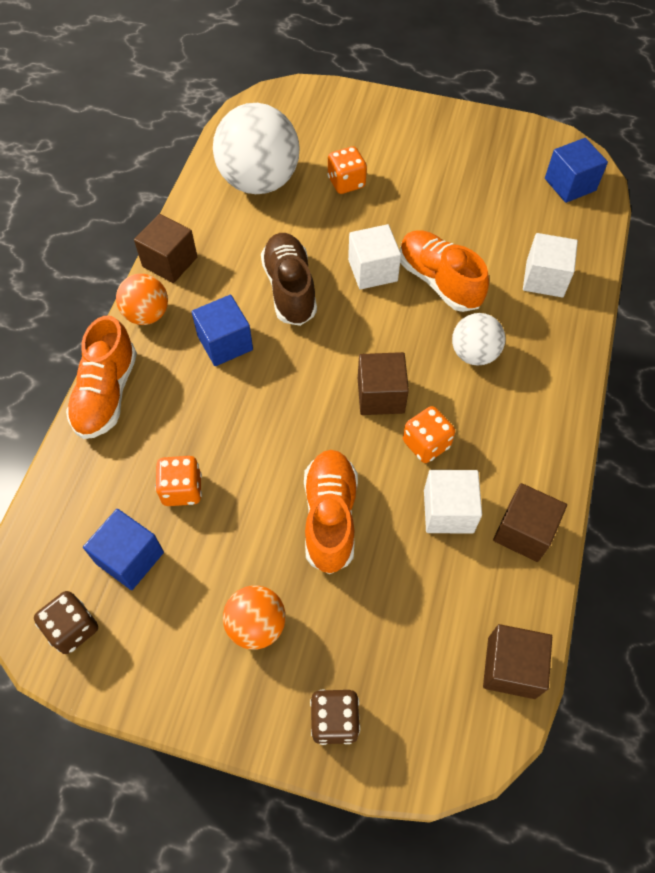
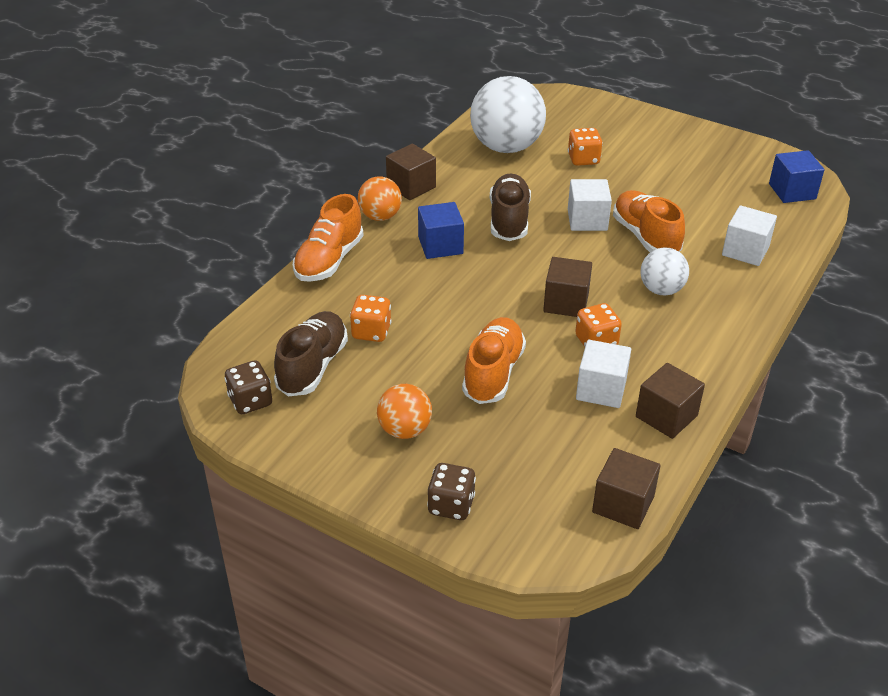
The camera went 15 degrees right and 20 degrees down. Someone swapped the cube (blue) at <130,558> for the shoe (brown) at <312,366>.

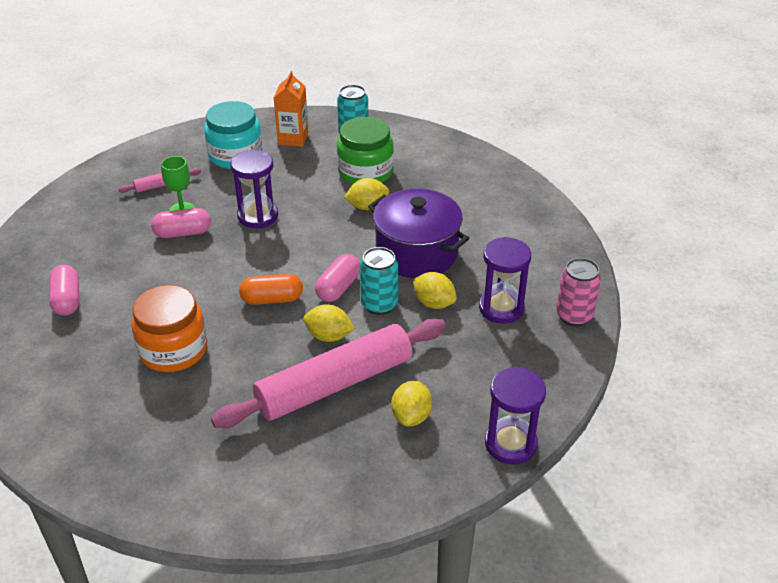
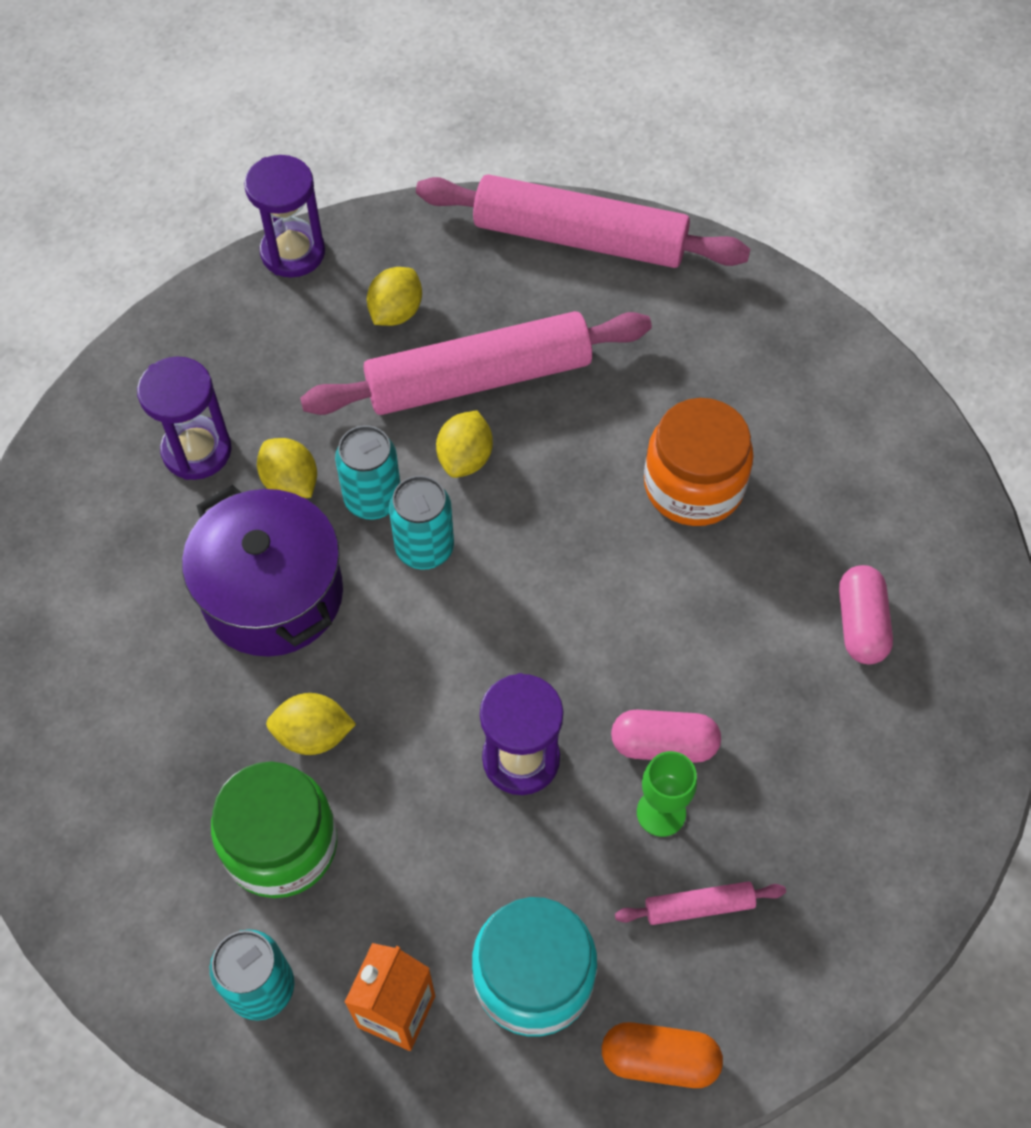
The camera went 165 degrees left and 20 degrees up. Someone swapped the capsule (pink) at <338,288> for the can (turquoise) at <424,548>. Someone took away the can (pink) at <574,316>. Someone carried the capsule (orange) from <272,299> to <659,1059>. Someone rotated the lemon (yellow) at <329,336> by 75 degrees clockwise. Someone put down the rolling pin (pink) at <580,238>.

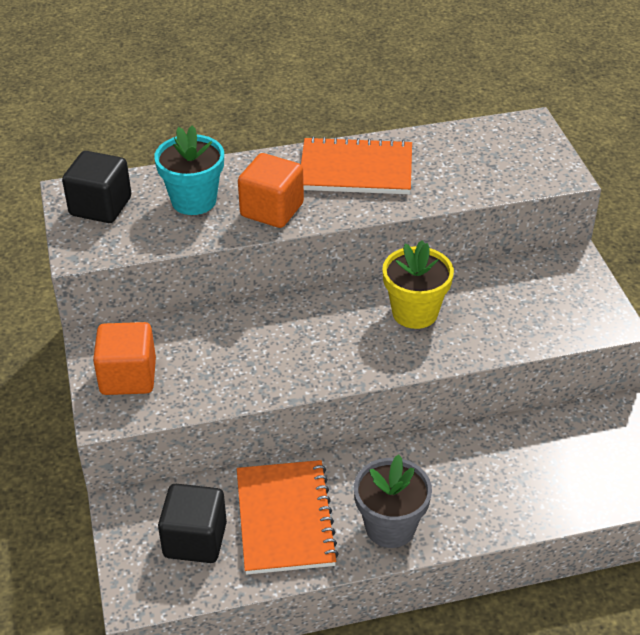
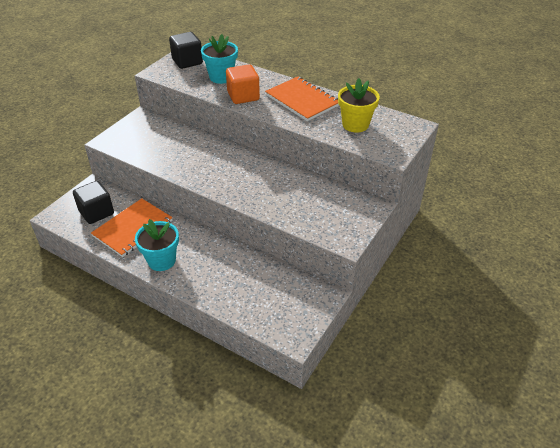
The camera went 45 degrees right and 0 degrees up. Someone carried the flower pot (yellow) from <415,312> to <355,124>. Someone took away the cube (orange) at <128,377>. Someone repainted the flower pot (grey) at <390,527>, which became the flower pot (turquoise) at <161,260>.

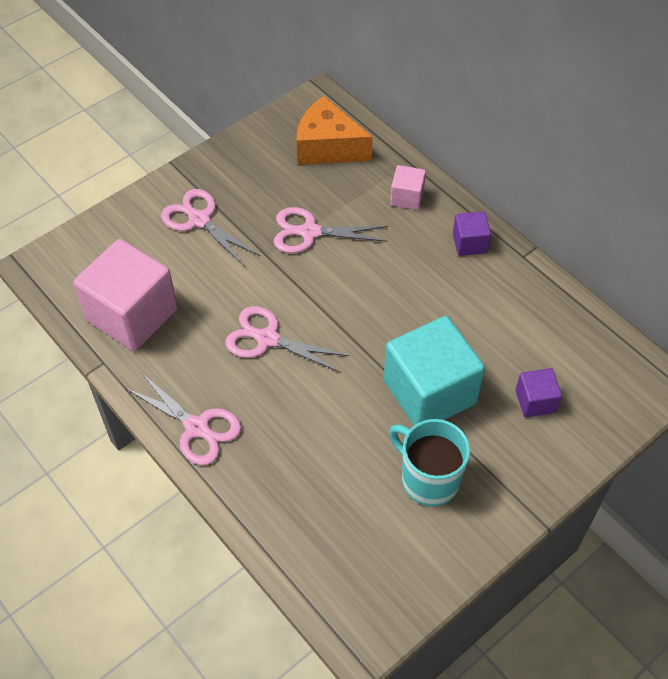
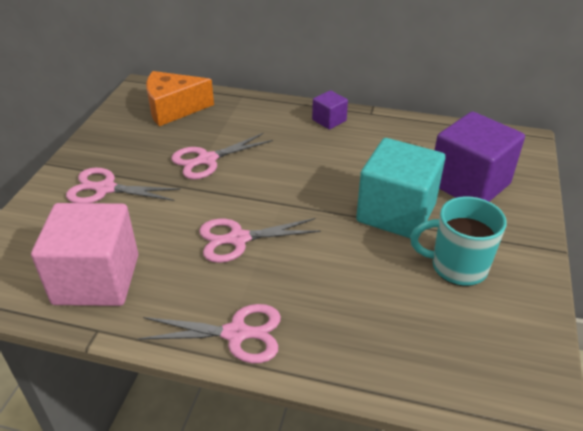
The camera went 35 degrees left and 15 degrees down. Someone took away the cube (pink) at <407,197>. Someone scaled the cube (purple) at <535,401> by 2.10.

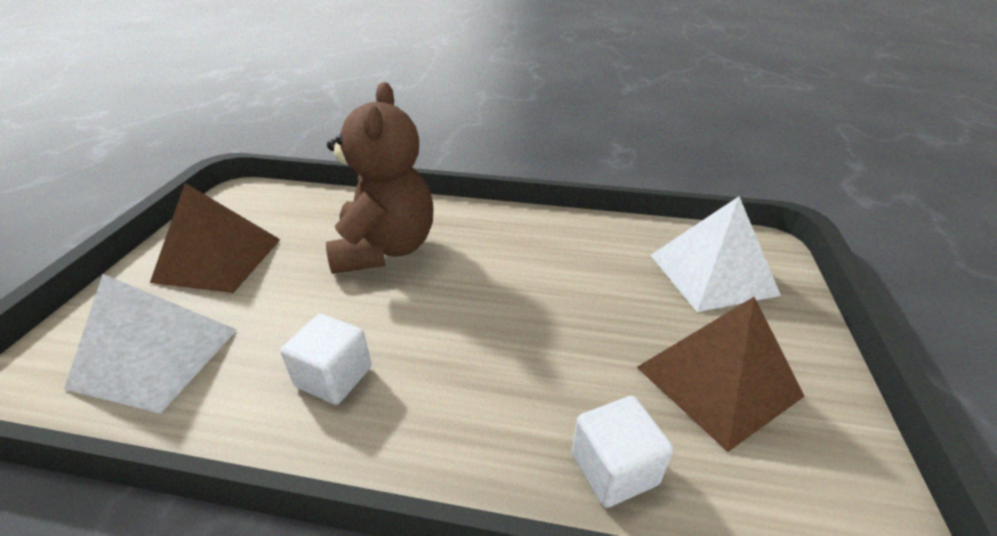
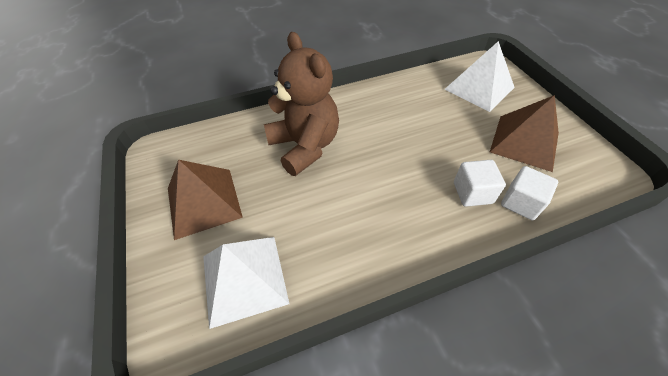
The camera went 30 degrees left and 15 degrees up. Someone carried the cube (white) from <334,377> to <472,193>.

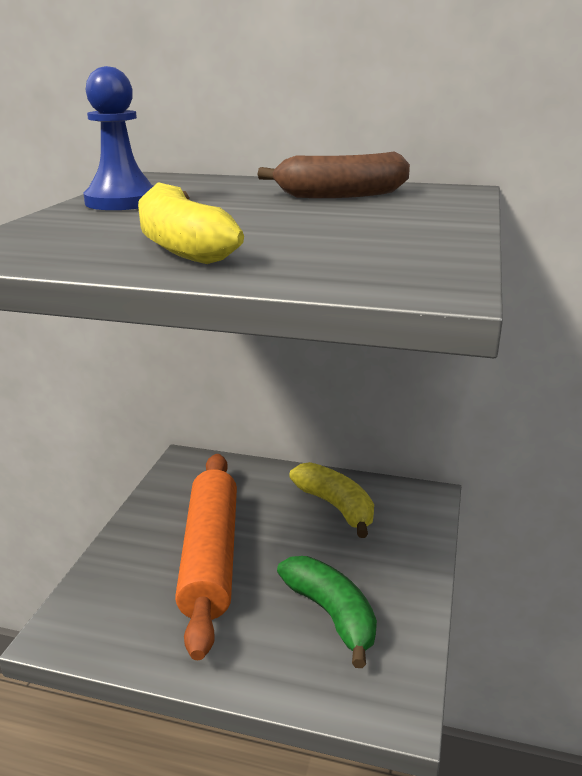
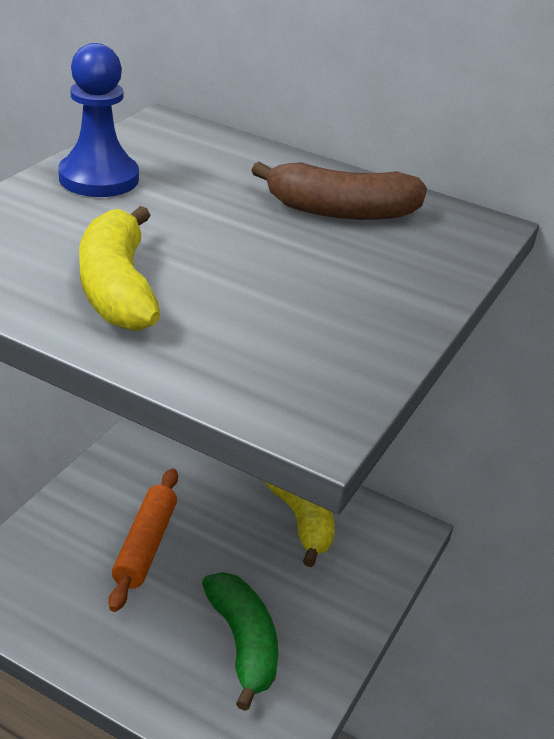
The camera went 10 degrees right and 10 degrees up. Someone scaled the rolling pin (orange) at <210,556> by 0.62.

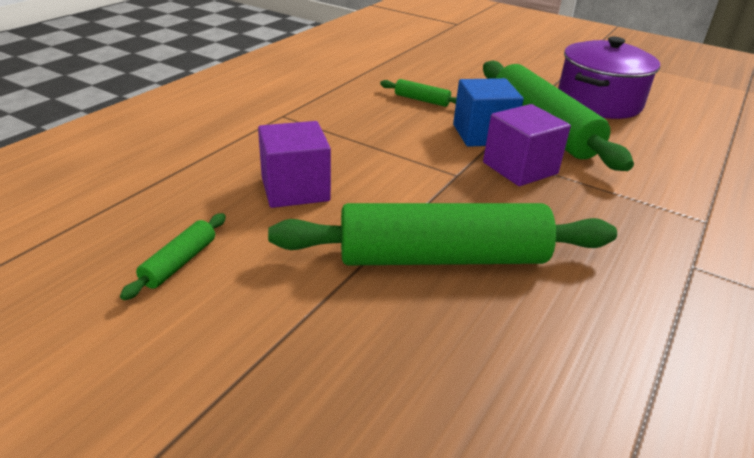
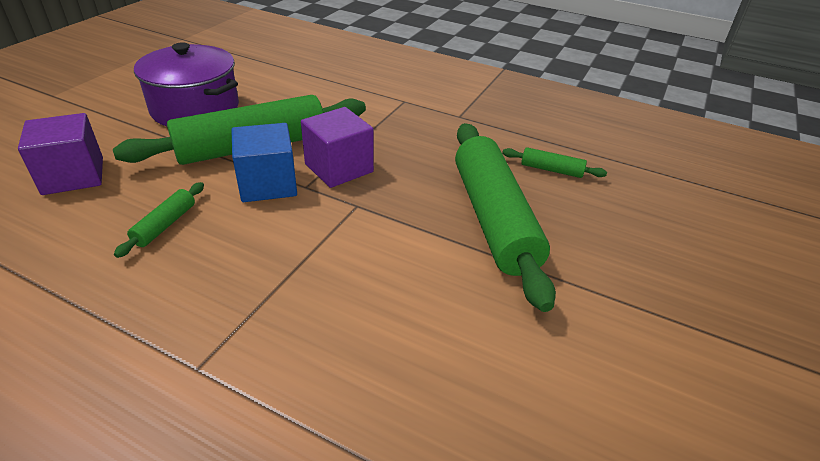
The camera went 95 degrees left and 5 degrees up. Someone carried the cube (purple) from <295,189> to <73,176>. Someone carried the rolling pin (green) from <179,263> to <551,170>.

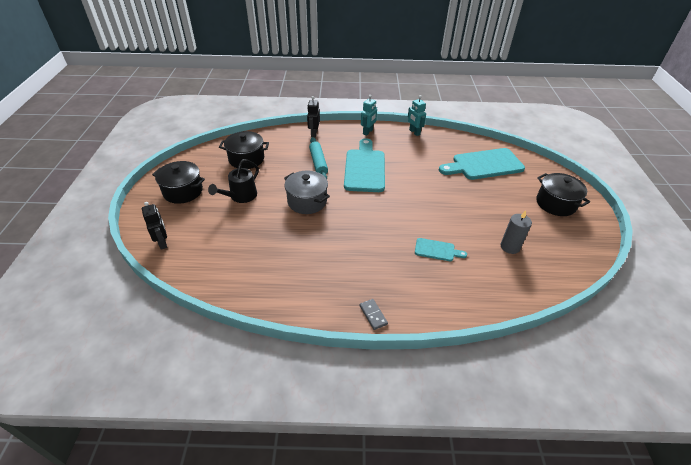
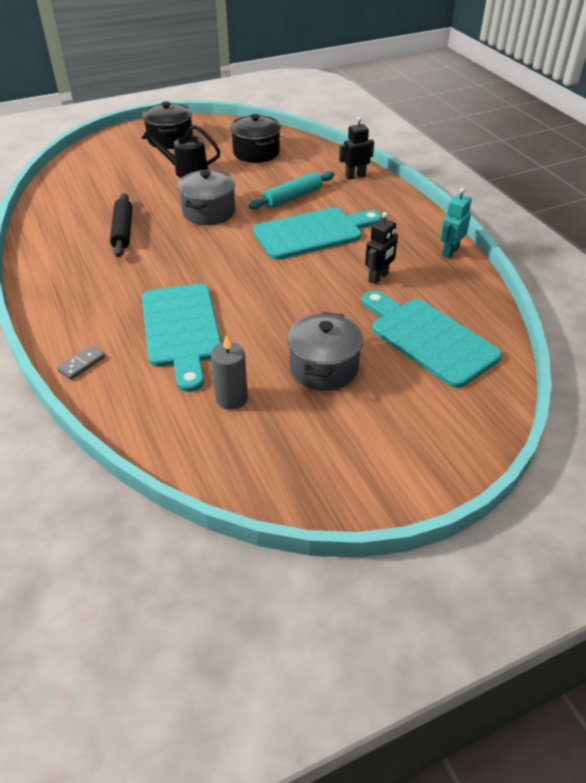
The camera went 65 degrees right and 0 degrees up. Someone took away the robot (turquoise) at <368,132>. Someone took away the pot (black) at <555,204>. Someone carried the robot (black) from <163,243> to <378,277>. Someone scaled the cutting board (turquoise) at <437,250> by 2.05. Someone carried the domino (grey) from <373,315> to <81,364>. Someone put down the rolling pin (black) at <123,231>. Someone put down the pot (grey) at <324,368>.

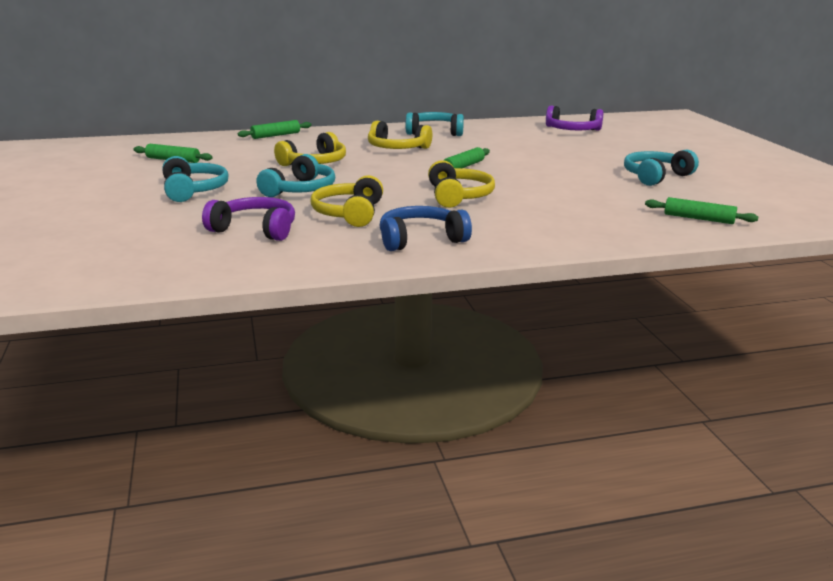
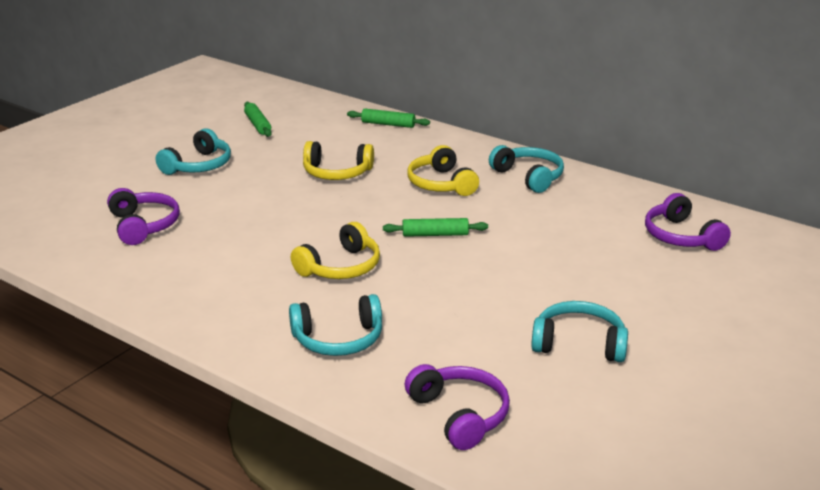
The camera went 50 degrees right and 5 degrees up. Someone carried the headphones (turquoise) from <300,190> to <338,339>. Someone took away the headphones (yellow) at <349,213>. Someone swapped the rolling pin (green) at <698,219> for the headphones (purple) at <459,415>. Someone took away the headphones (blue) at <420,239>.

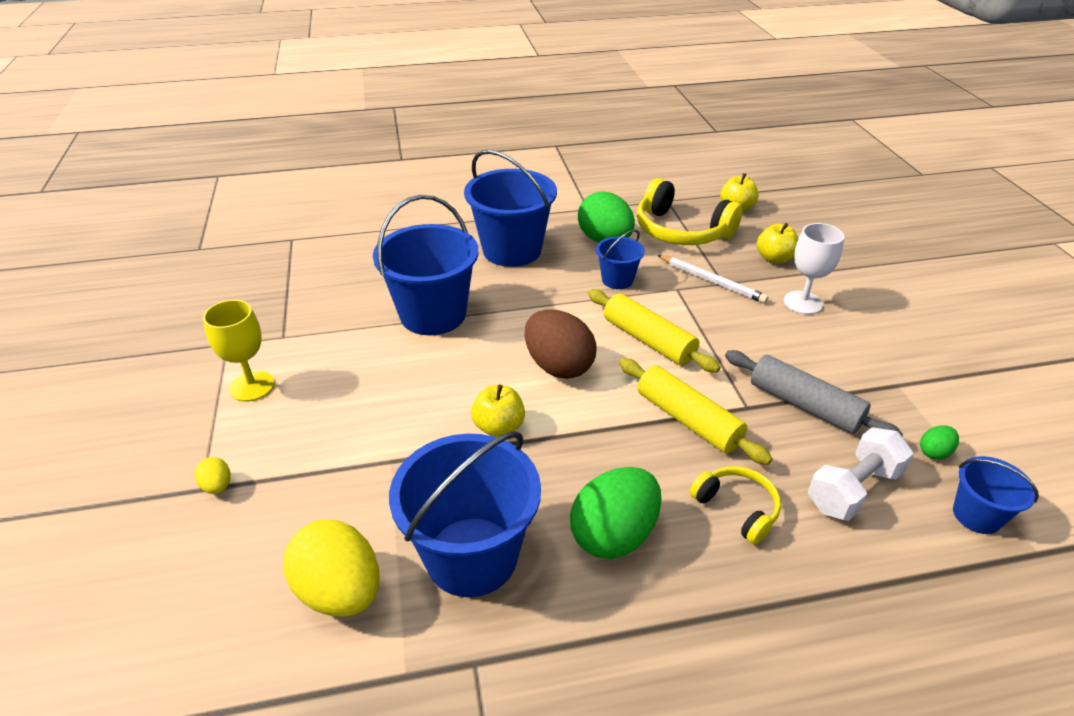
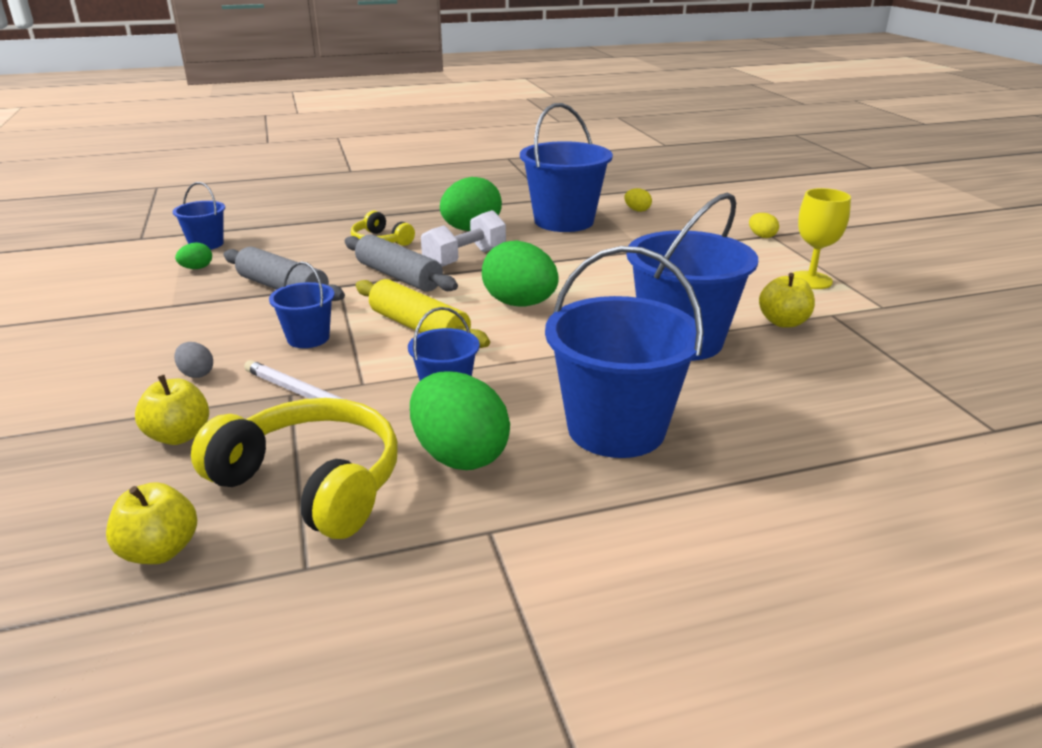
The camera went 175 degrees right and 10 degrees down. Someone swapped the goblet (white) at <803,303> for the egg (grey) at <196,374>. Someone repainted the egg (brown) at <558,366>, which became the egg (green) at <520,304>. Someone repainted the rolling pin (yellow) at <688,420>, which became the rolling pin (grey) at <399,276>. Someone carried the apple (yellow) from <499,427> to <783,322>. Someone carried the dumbbell (white) from <853,489> to <465,258>. Someone scaled the egg (yellow) at <340,592> by 0.45. Someone put down the bucket (blue) at <308,338>.

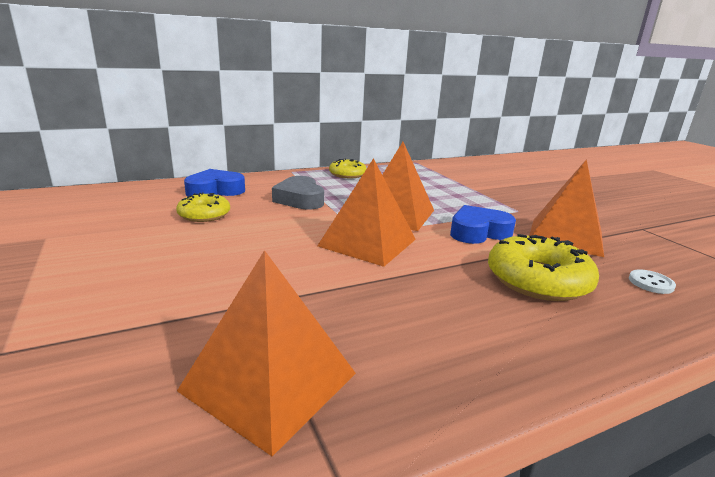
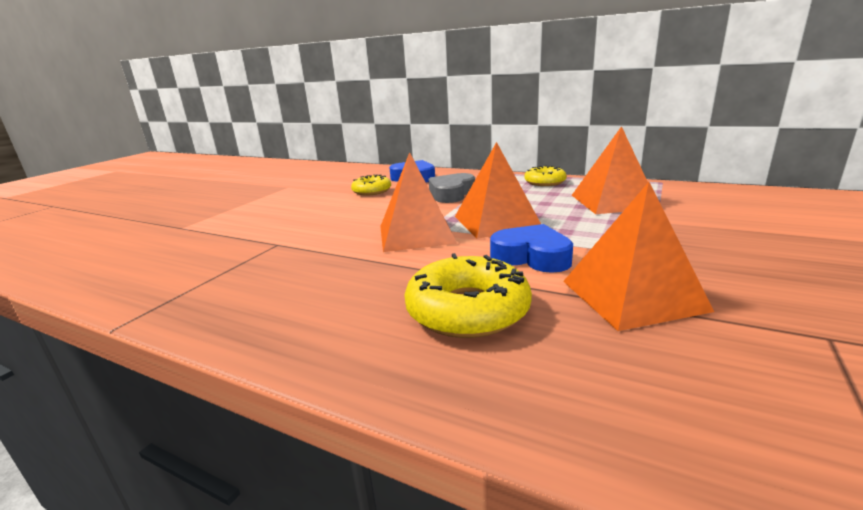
The camera went 55 degrees right and 0 degrees up. Someone carried the pyramid (orange) from <269,382> to <613,201>. Someone took away the button (white) at <650,283>.

